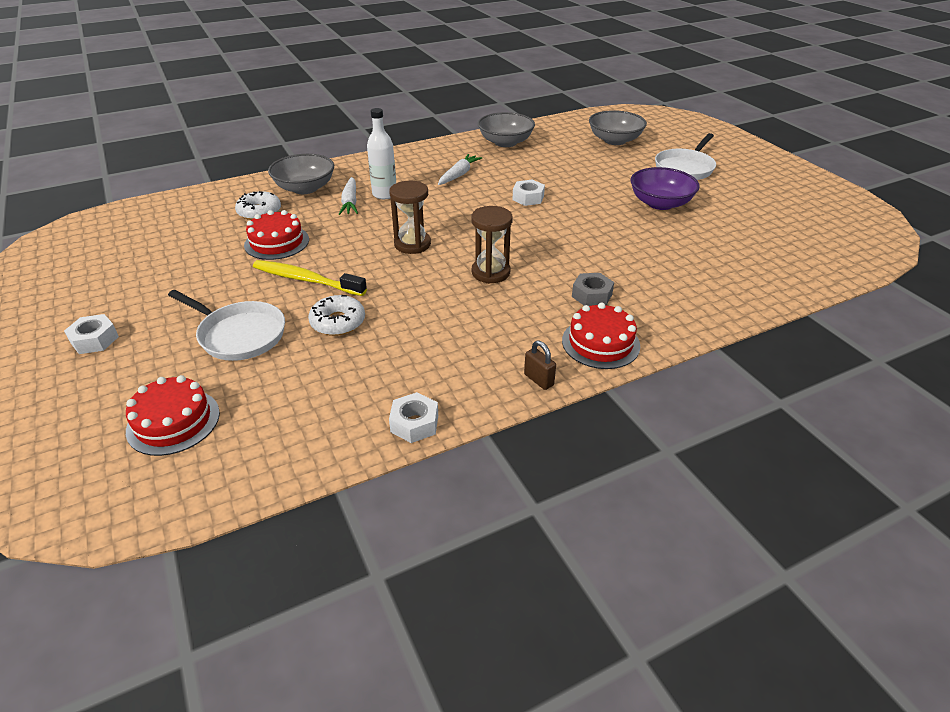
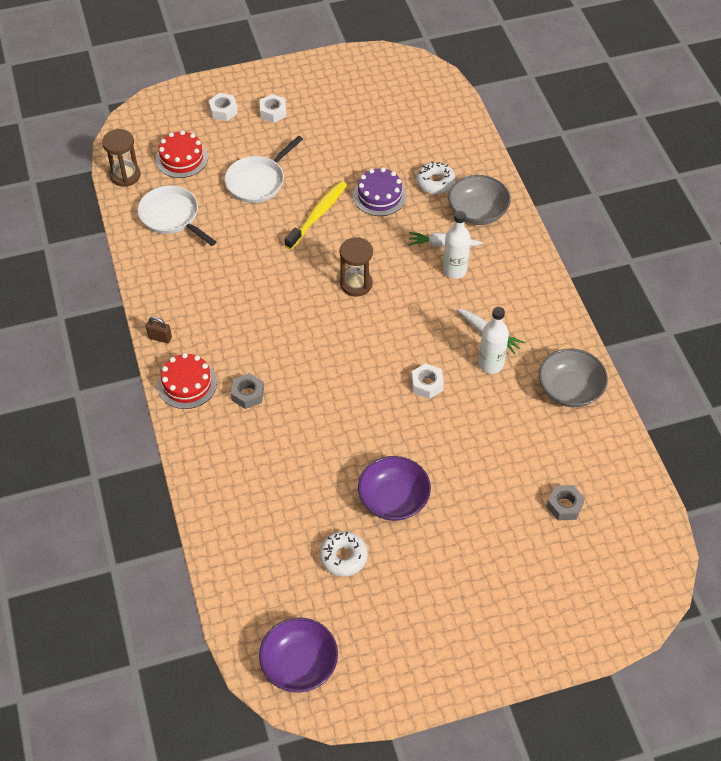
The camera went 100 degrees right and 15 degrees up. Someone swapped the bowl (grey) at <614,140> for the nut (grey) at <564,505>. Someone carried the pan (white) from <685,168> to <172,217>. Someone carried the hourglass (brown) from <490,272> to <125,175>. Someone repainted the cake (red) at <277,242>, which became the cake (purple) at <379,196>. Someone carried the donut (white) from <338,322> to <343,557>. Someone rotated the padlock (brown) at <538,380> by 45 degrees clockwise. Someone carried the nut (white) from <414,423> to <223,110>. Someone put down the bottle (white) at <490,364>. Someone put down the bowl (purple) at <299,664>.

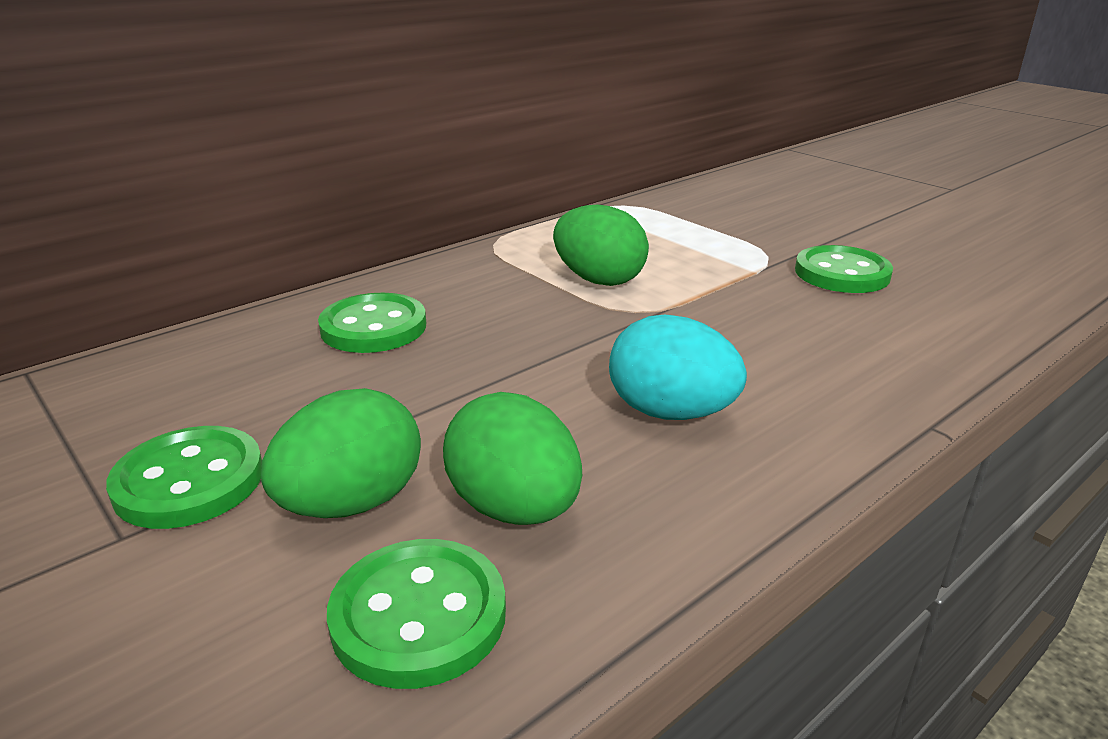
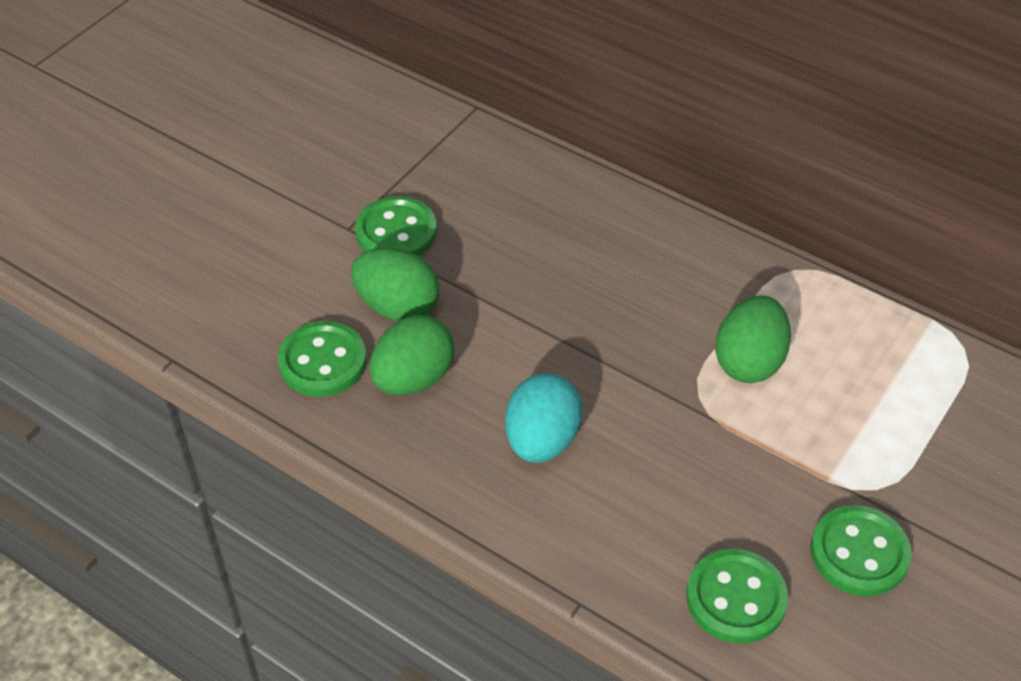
The camera went 75 degrees right and 20 degrees up. Someone carried the button (green) from <373,327> to <736,598>.

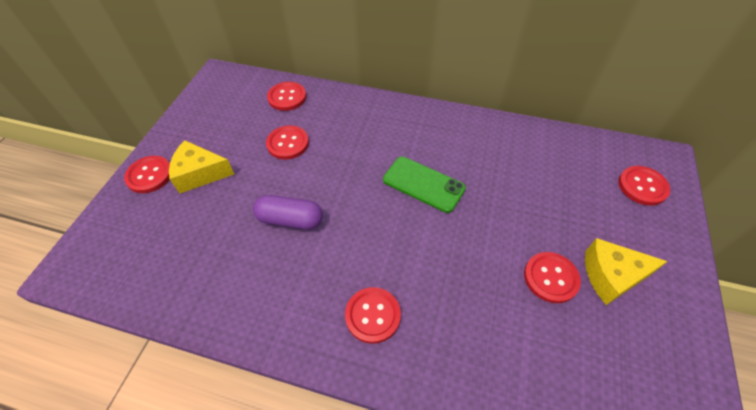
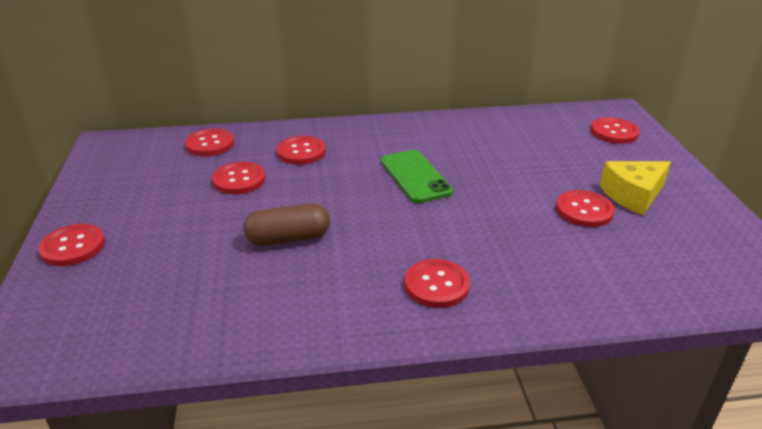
The camera went 25 degrees left and 20 degrees down. Someone took away the cheese (yellow) at <200,174>. Someone rotated the phone (green) at <423,184> by 60 degrees clockwise. Someone repainted the capsule (purple) at <290,220>, which became the capsule (brown) at <288,238>. Someone put down the button (red) at <301,152>.

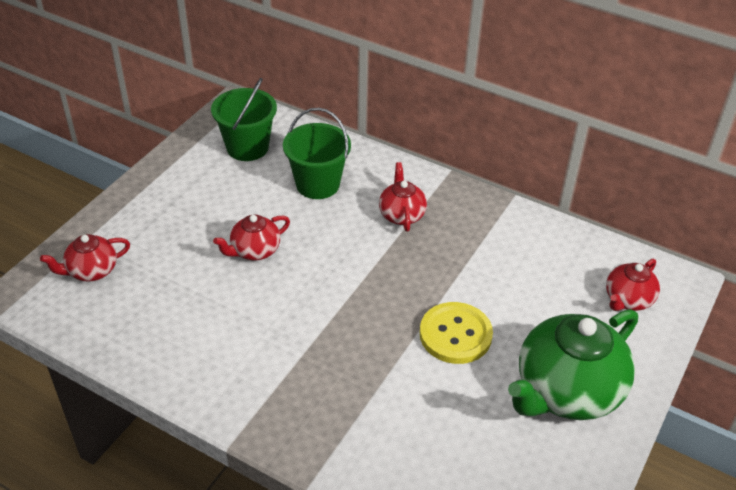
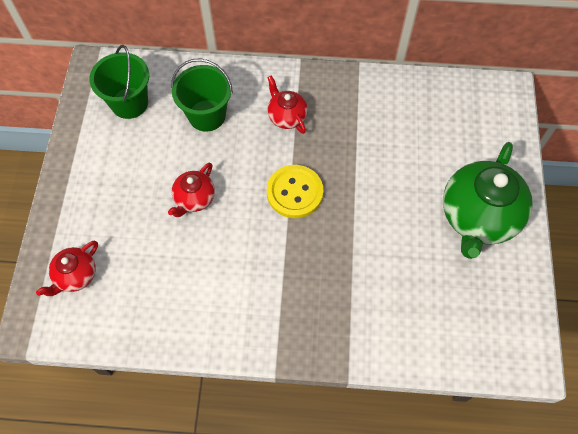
The camera went 25 degrees left and 20 degrees up. Someone took away the teapot (red) at <627,300>. Someone carried the button (yellow) from <455,334> to <294,192>.

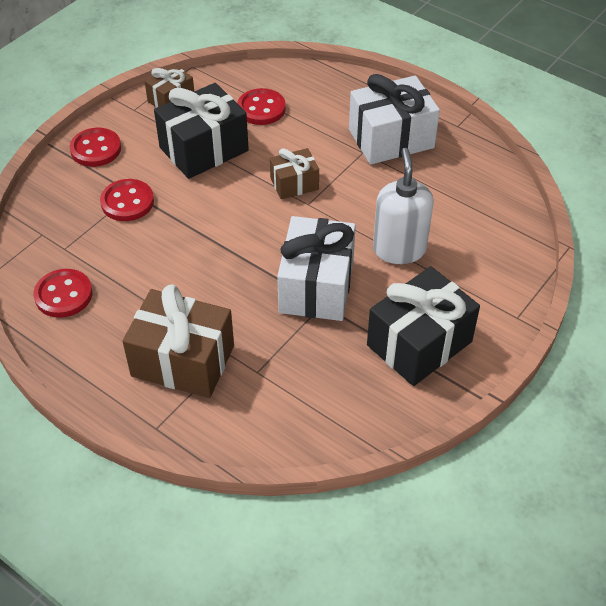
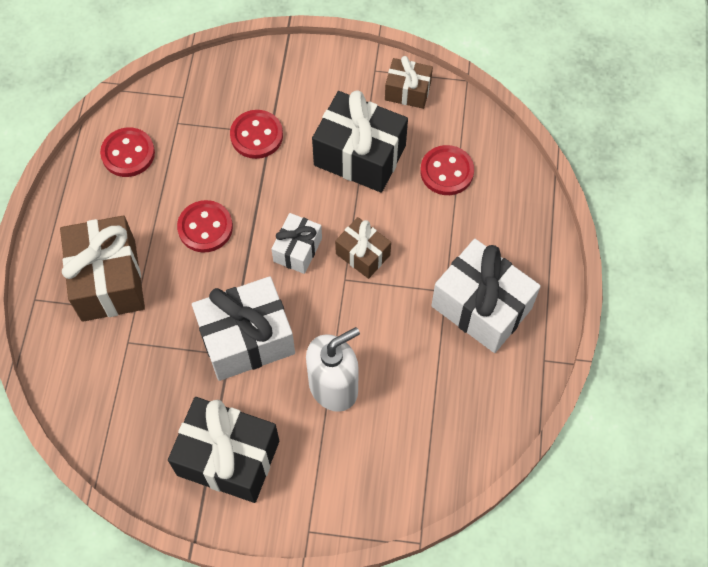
The camera went 60 degrees right and 15 degrees up. Someone carried the button (red) from <96,149> to <205,227>. Someone put down the gift (white) at <297,250>.

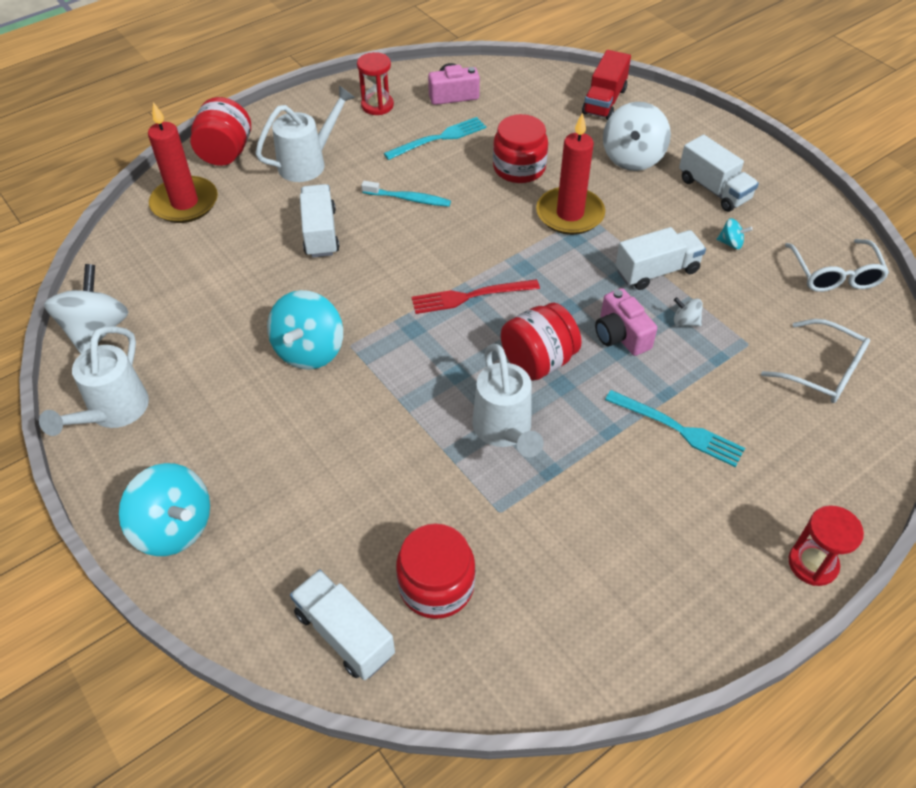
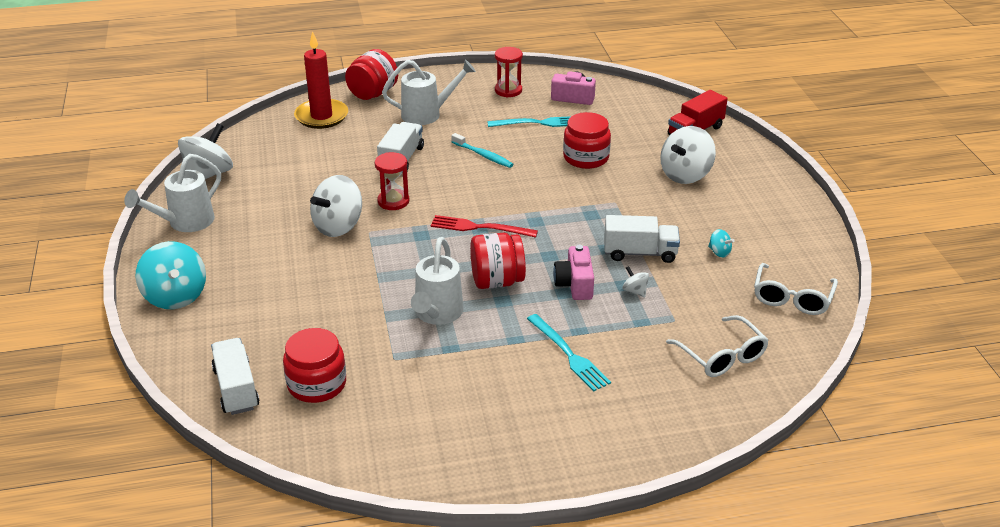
The camera went 25 degrees right and 15 degrees down. Someone took away the candle (red) at <570,214>. Someone took away the truck (white) at <714,189>. Someone repainted the spinning top (turquoise) at <309,350>, which became the spinning top (white) at <338,226>. Someone carried the hourglass (red) from <812,564> to <393,201>.

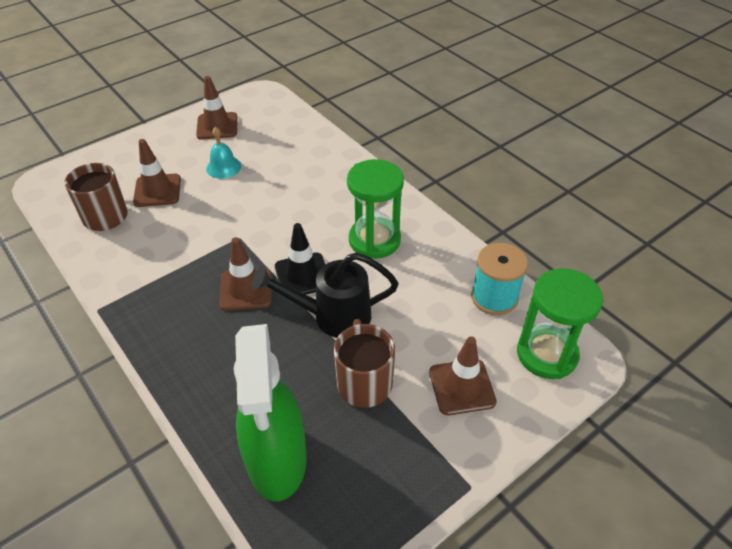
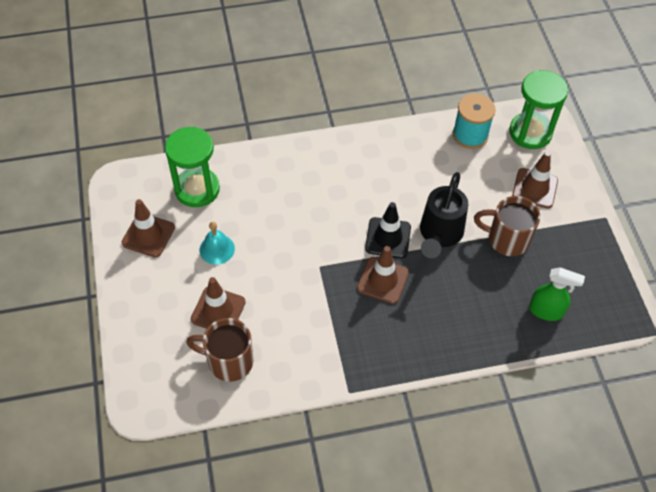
The camera went 65 degrees left and 10 degrees up. Someone carried the hourglass (green) from <374,240> to <197,189>. Someone scaled the spray bottle (green) at <277,460> by 0.54.

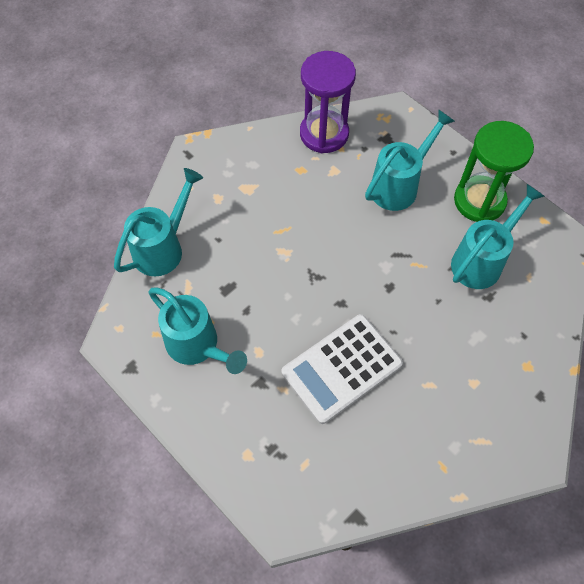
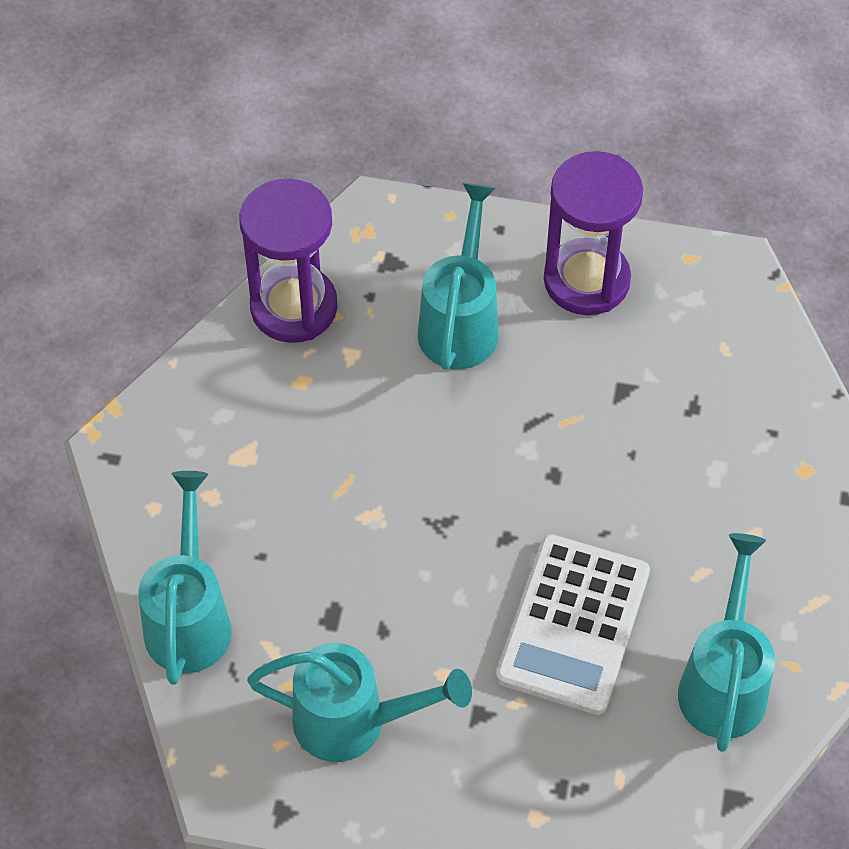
The camera went 35 degrees left and 5 degrees down. Someone repainted the hourglass (green) at <479,201>, which became the hourglass (purple) at <586,280>. Someone carried the watering can (turquoise) from <481,261> to <724,682>.

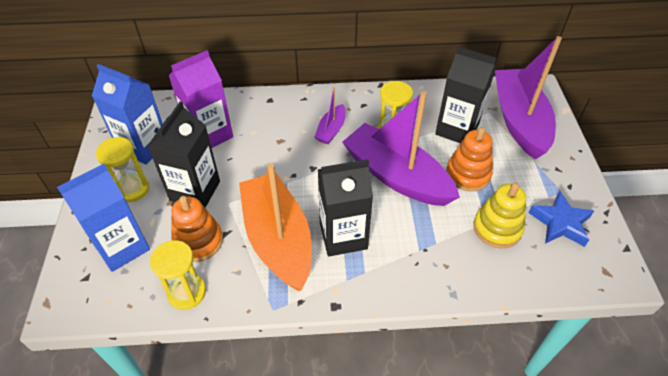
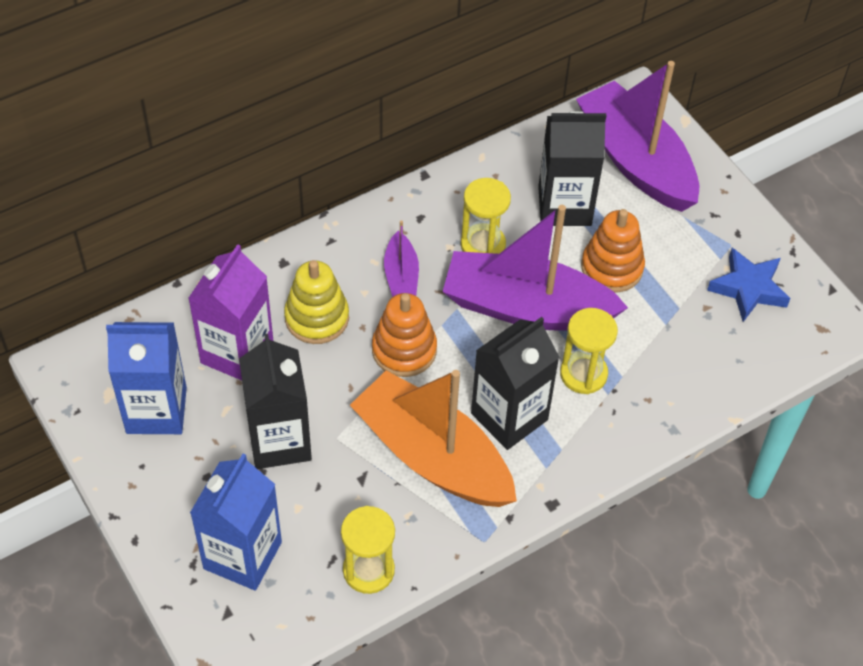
The camera went 30 degrees left and 5 degrees up. Someone carried the hourglass (yellow) from <132,189> to <583,374>. Someone carried the stacking toy (yellow) from <497,228> to <317,318>. Someone carried the stacking toy (orange) from <198,241> to <404,350>.

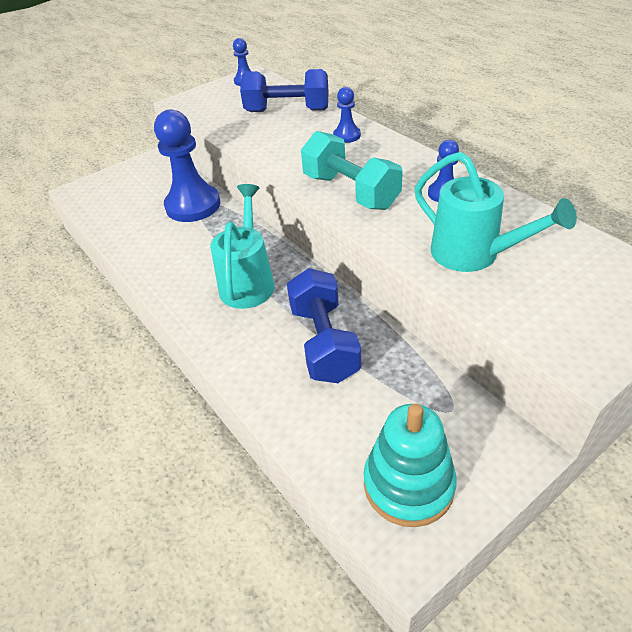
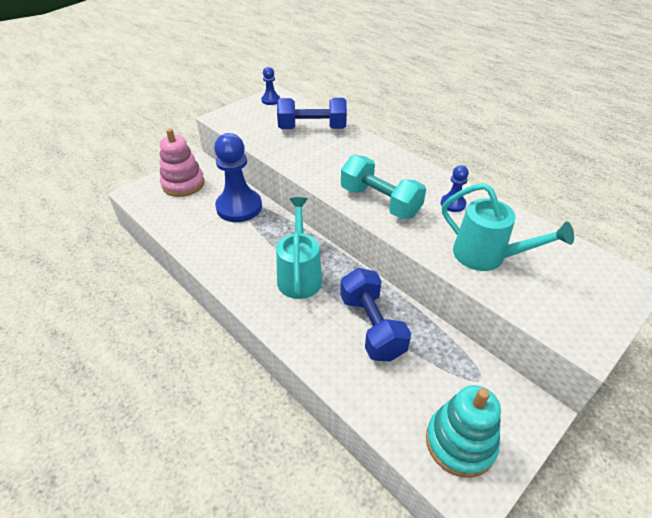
The camera went 10 degrees left and 0 degrees up. Someone took away the pawn (blue) at <347,136>. Someone put down the stacking toy (pink) at <183,184>.

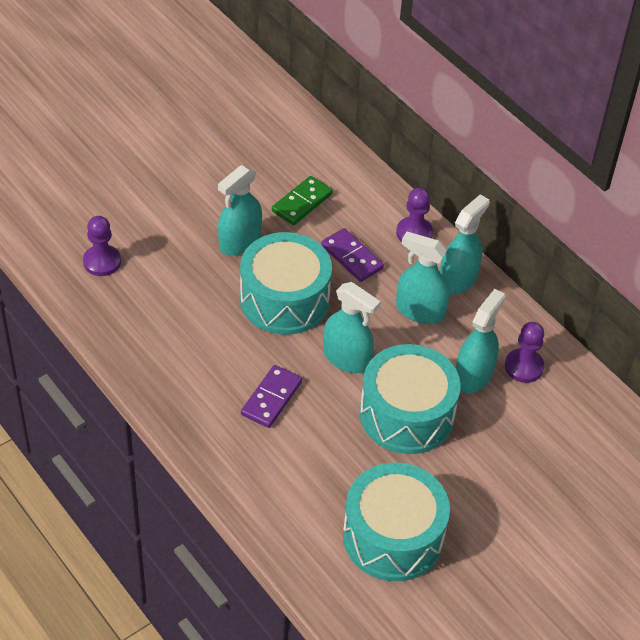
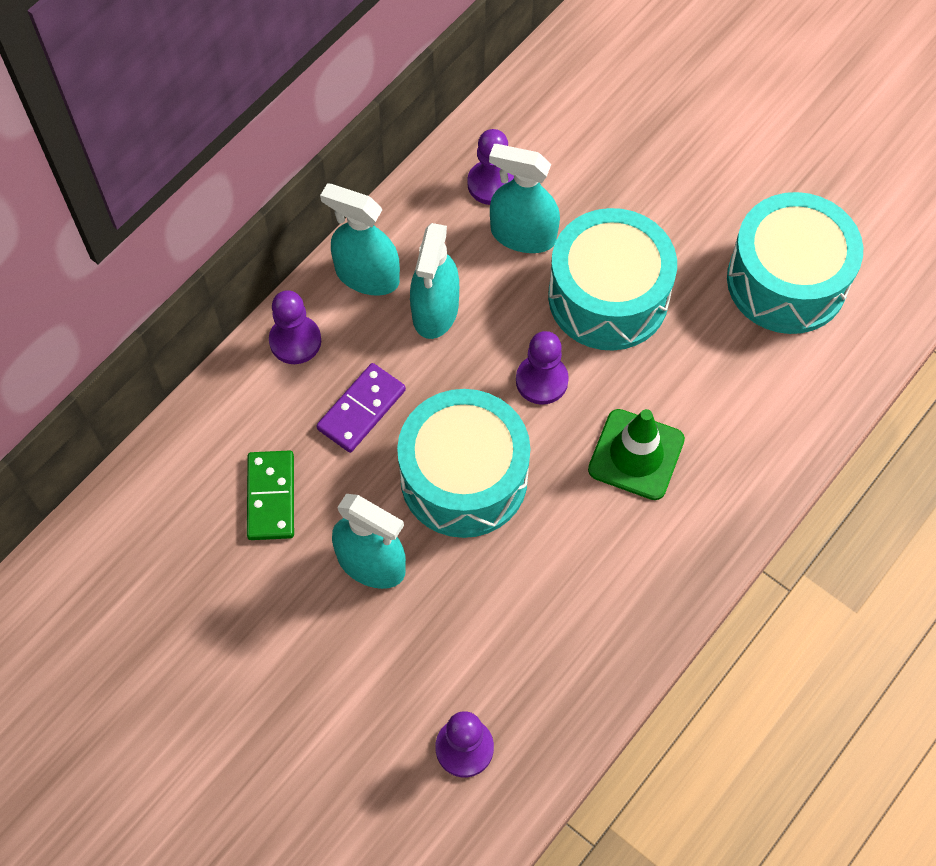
The camera went 100 degrees left and 15 degrees up. Someone rotated the domino (green) at <302,203> by 60 degrees clockwise. Someone swapped the spray bottle (turquoise) at <346,358> for the pawn (purple) at <541,380>. Someone swapped the domino (purple) at <271,398> for the traffic cone (green) at <636,454>.

